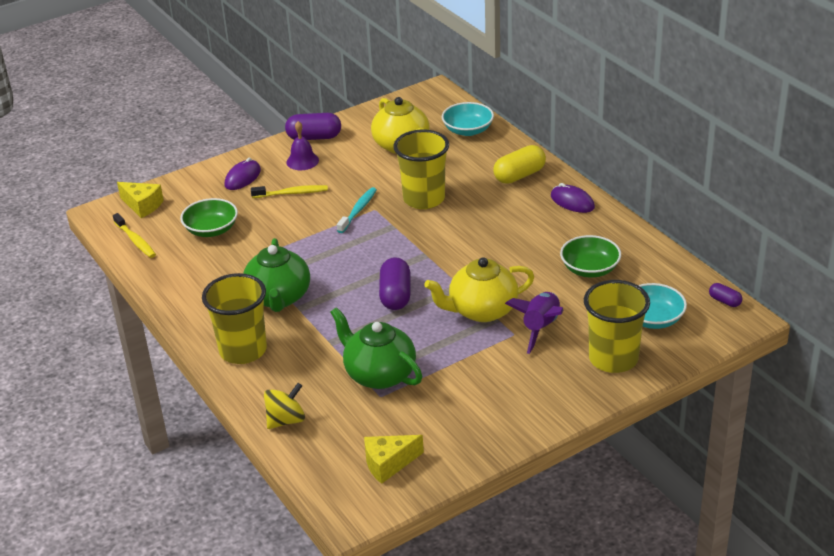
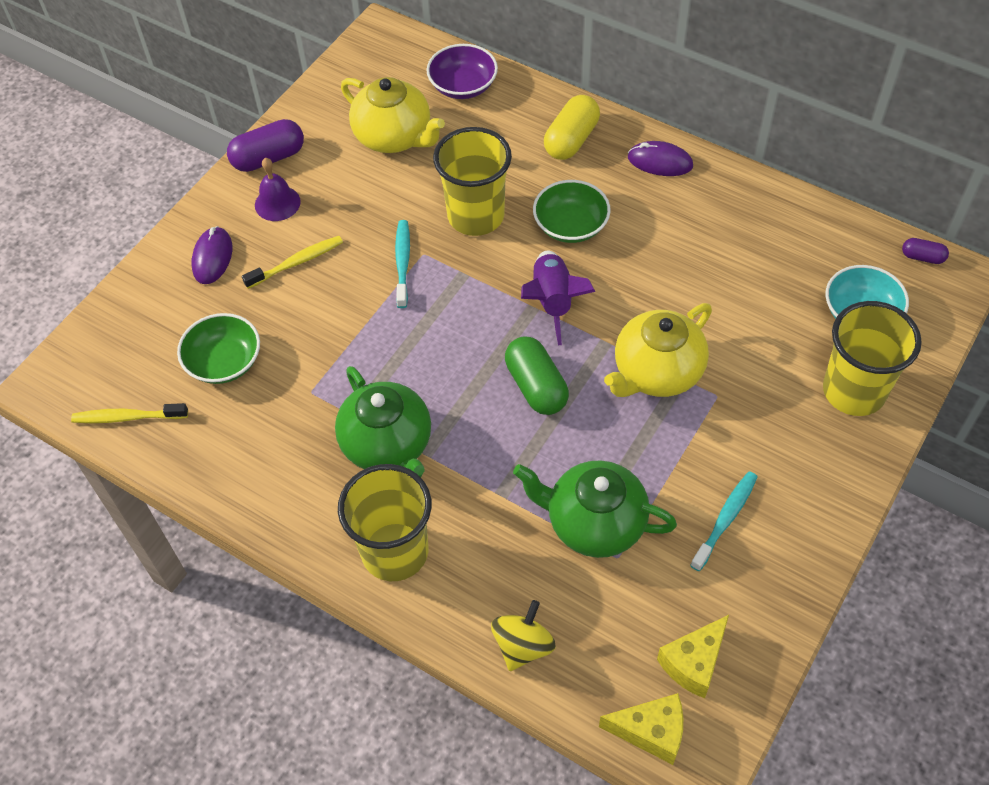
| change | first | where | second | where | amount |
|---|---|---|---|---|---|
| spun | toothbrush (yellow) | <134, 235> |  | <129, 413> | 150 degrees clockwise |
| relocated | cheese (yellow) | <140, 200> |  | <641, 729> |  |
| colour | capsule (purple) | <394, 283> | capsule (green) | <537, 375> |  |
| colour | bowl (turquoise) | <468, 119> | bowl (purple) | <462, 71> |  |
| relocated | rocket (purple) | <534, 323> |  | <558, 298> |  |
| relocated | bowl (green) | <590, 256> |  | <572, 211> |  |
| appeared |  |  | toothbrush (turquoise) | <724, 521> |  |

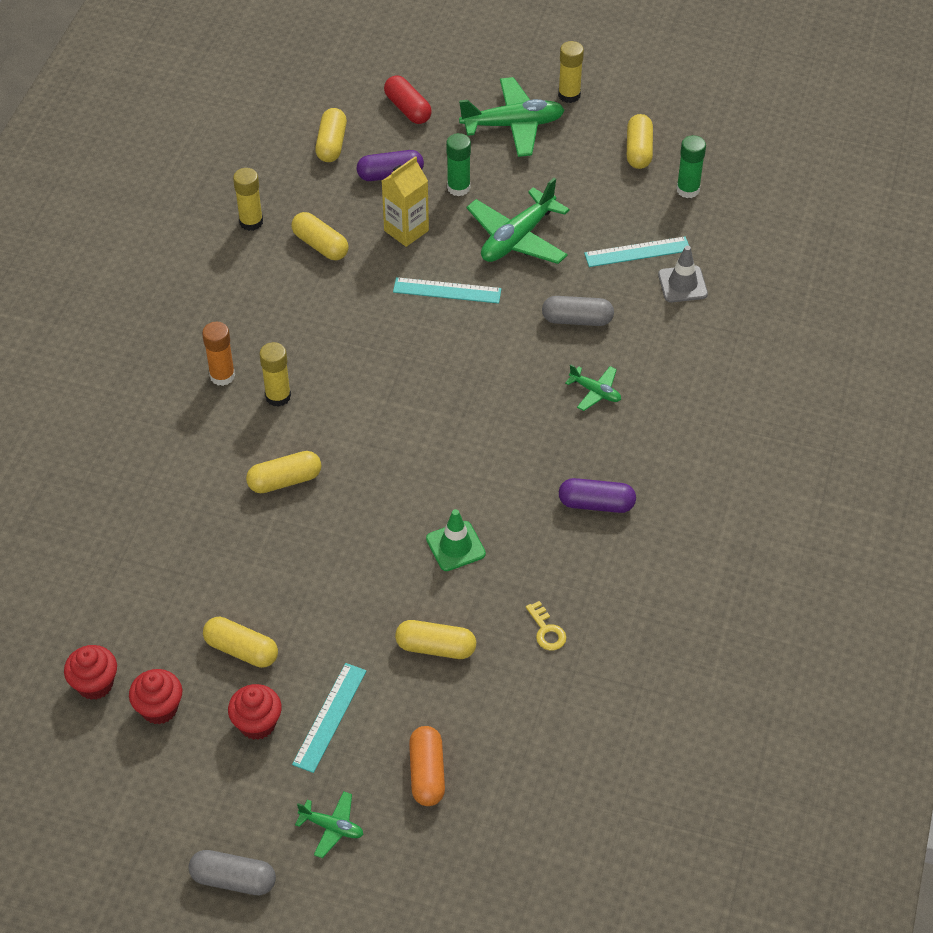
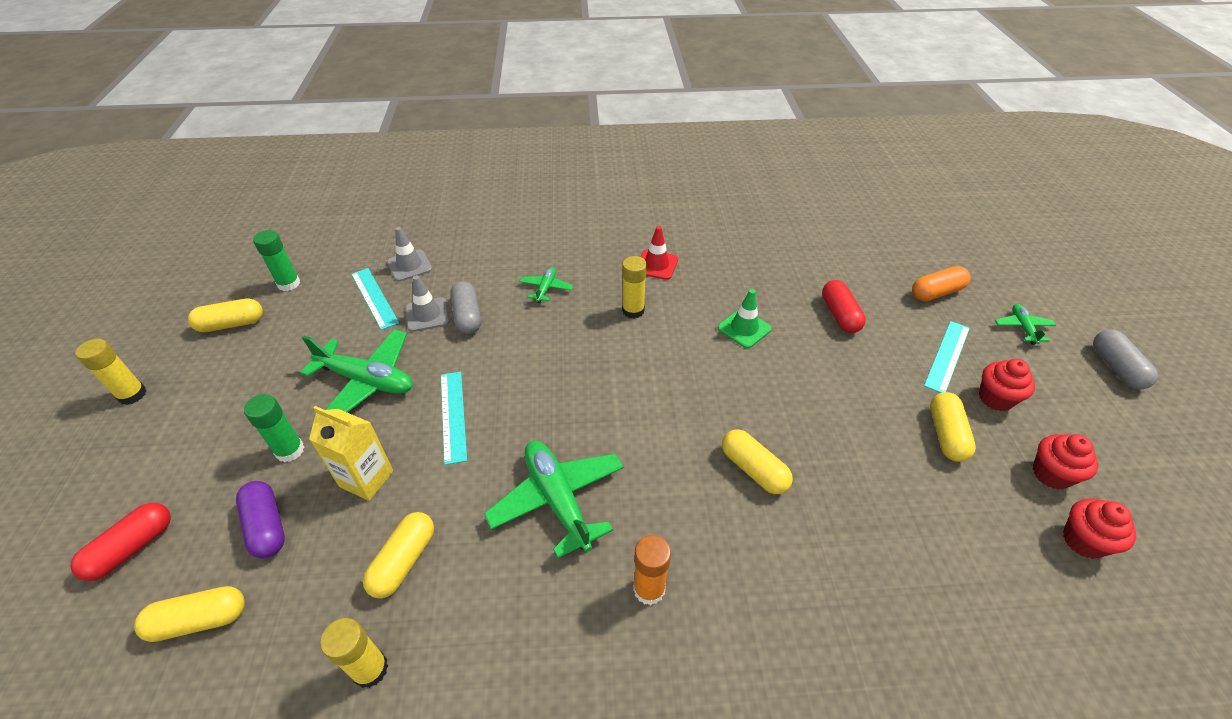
| change | first | where | second | where | amount |
|---|---|---|---|---|---|
| relocated | glue stick (yellow) | <275, 374> |  | <634, 287> |  |
| spun | ruler (turquoise) | <329, 718> |  | <947, 357> | 60 degrees counterclockwise |
| colour | capsule (yellow) | <435, 639> | capsule (red) | <844, 306> |  |
| relocated | plane (green) | <512, 117> |  | <554, 499> |  |
| missing | key (yellow) | <546, 625> |  |  |  |
| exchanged | capsule (purple) | <597, 495> | traffic cone (red) | <659, 253> |  |
| appeared |  |  | traffic cone (grey) | <427, 303> |  |

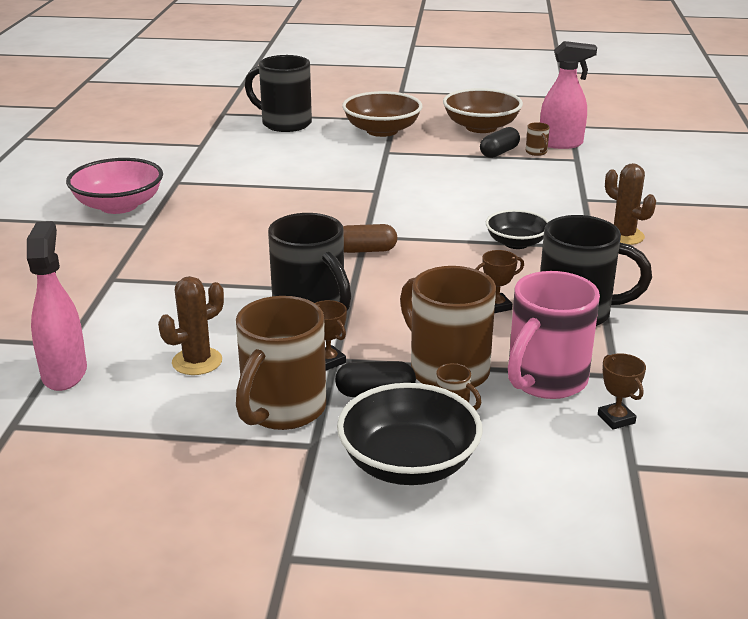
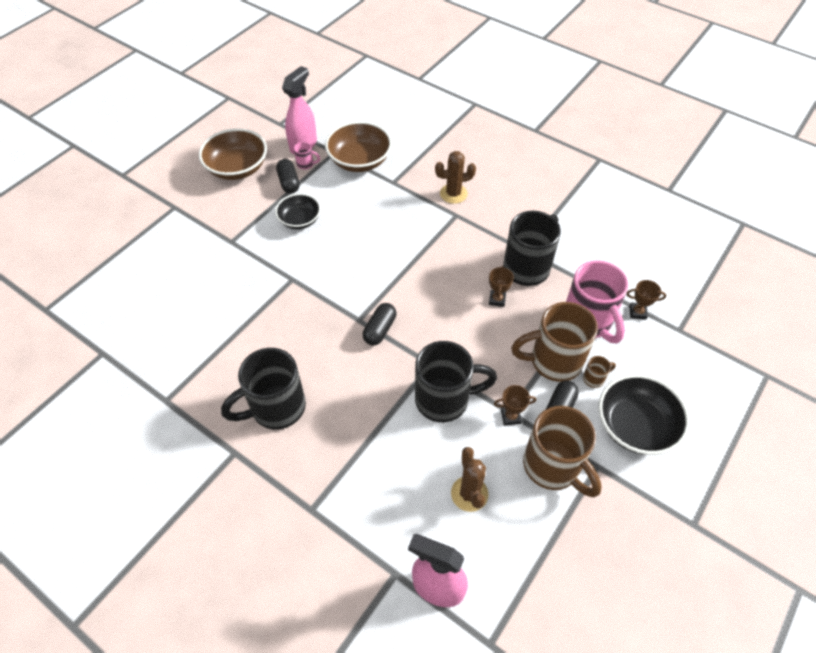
| change | first | where | second | where | amount |
|---|---|---|---|---|---|
| missing | bowl (pink) | <114, 186> |  |  |  |
| relocated | mug (black) | <278, 93> |  | <263, 389> |  |
| relocated | bowl (brown) | <382, 114> |  | <358, 146> |  |
| colour | capsule (brown) | <370, 238> | capsule (black) | <379, 324> |  |
| relocated | bowl (black) | <517, 229> |  | <298, 211> |  |
| colour | mug (brown) | <538, 139> | mug (pink) | <307, 156> |  |

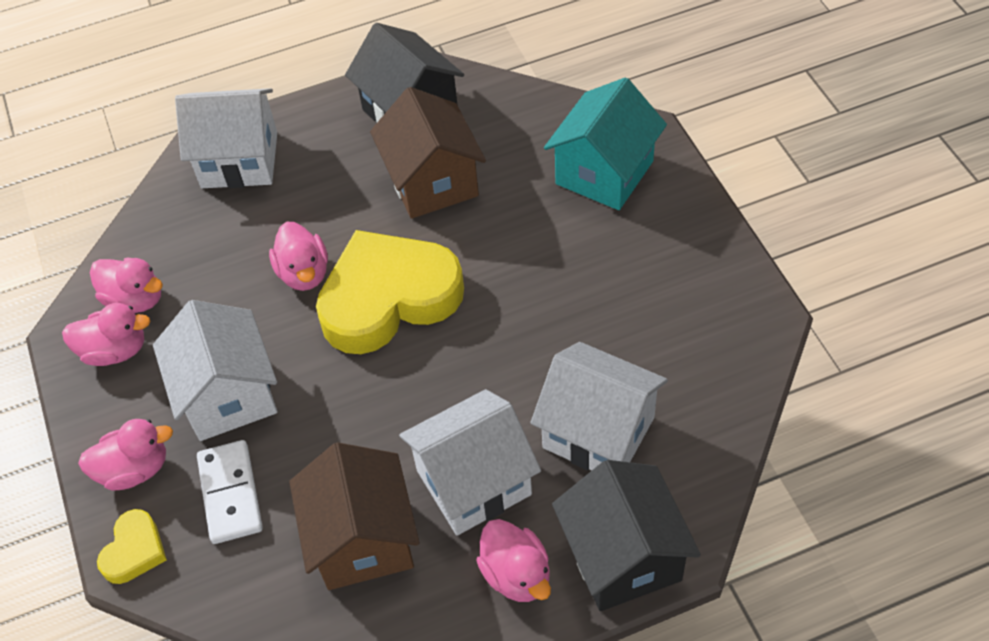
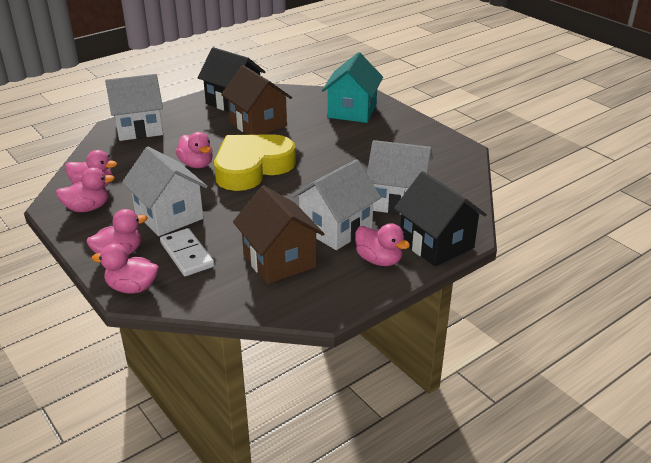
| change | first | where | second | where | amount |
|---|---|---|---|---|---|
| exchanged | heart (yellow) | <132, 546> | duck (pink) | <125, 269> |  |

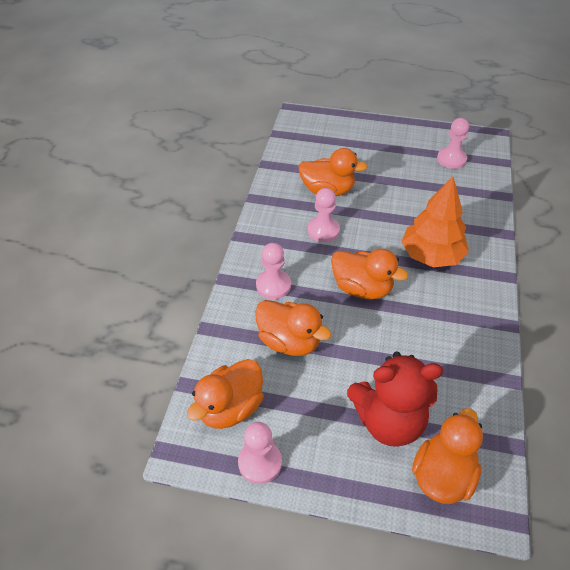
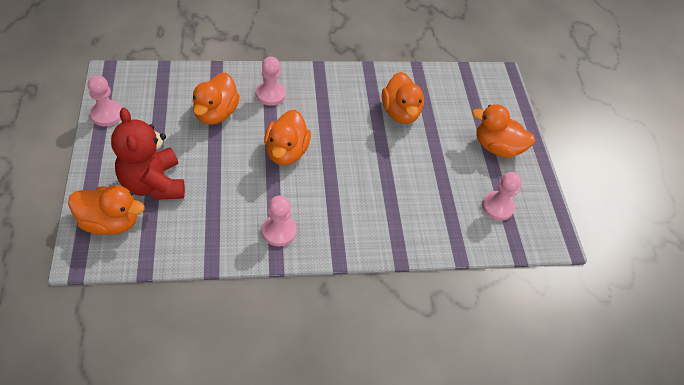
| change | first | where | second | where | amount |
|---|---|---|---|---|---|
| relocated | duck (orange) | <225, 394> |  | <503, 131> |  |
| relocated | pawn (pink) | <323, 215> |  | <279, 221> |  |
| missing | tree (orange) | <435, 222> |  |  |  |

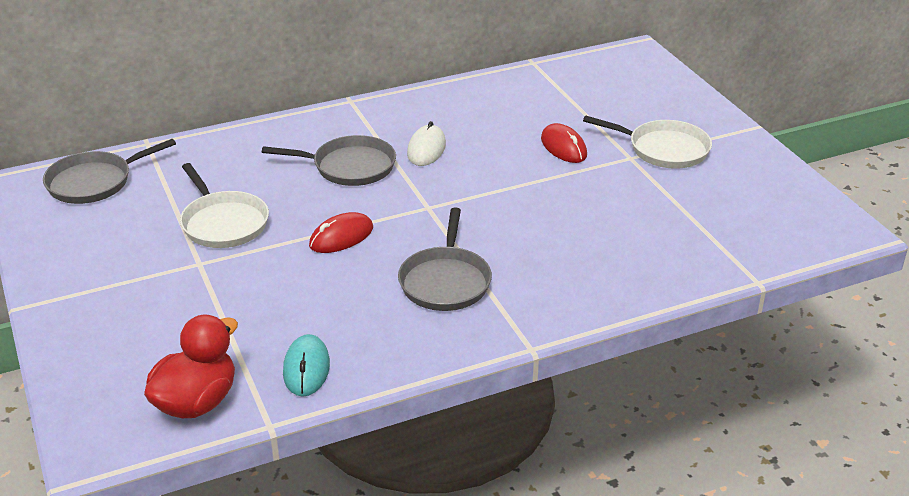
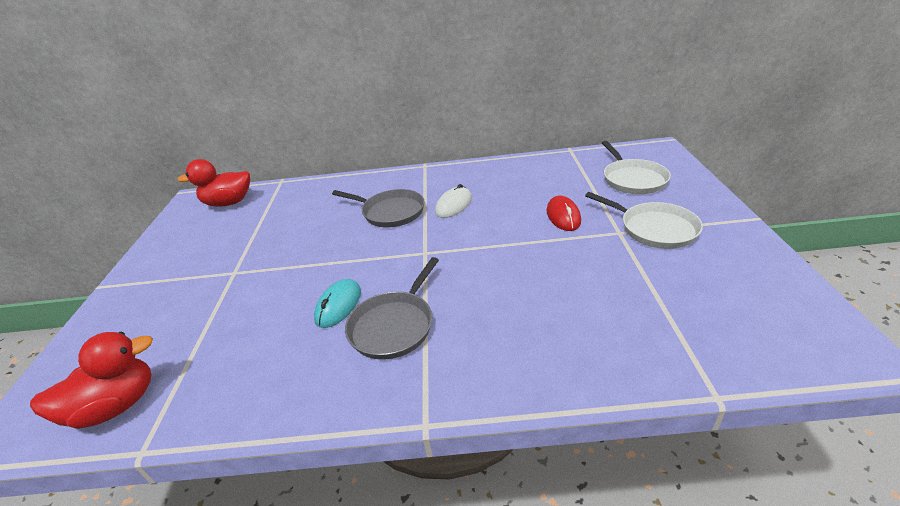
| change | first | where | second | where | amount |
|---|---|---|---|---|---|
| exchanged | pan (grey) | <109, 171> | duck (red) | <214, 183> |  |
| relocated | pan (white) | <224, 205> |  | <636, 167> |  |
| relocated | mouse (turquoise) | <306, 365> |  | <337, 303> |  |
| missing | mouse (red) | <341, 232> |  |  |  |

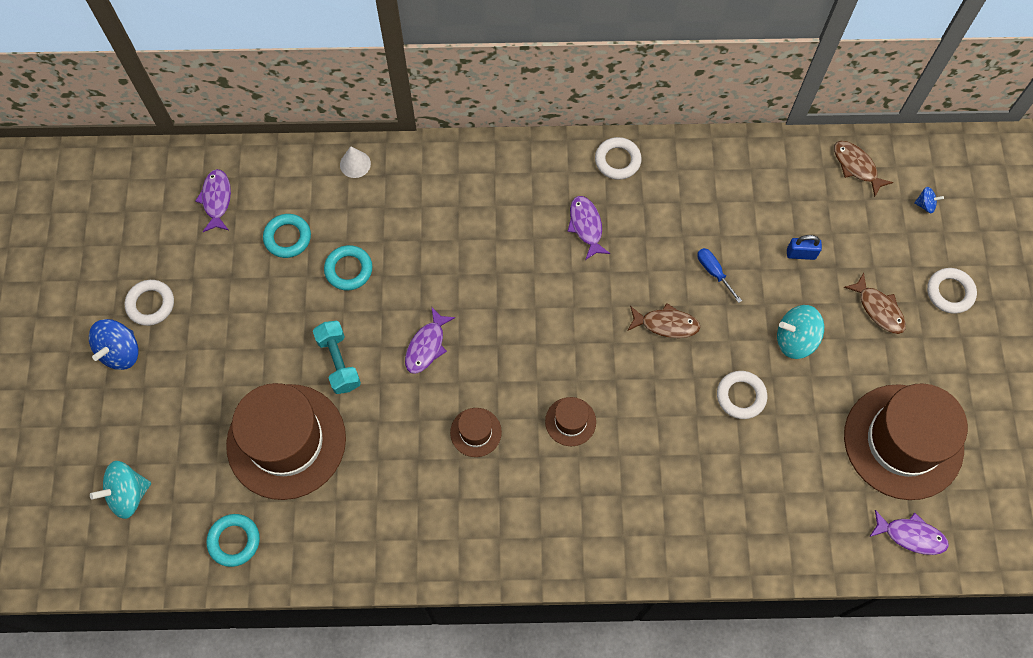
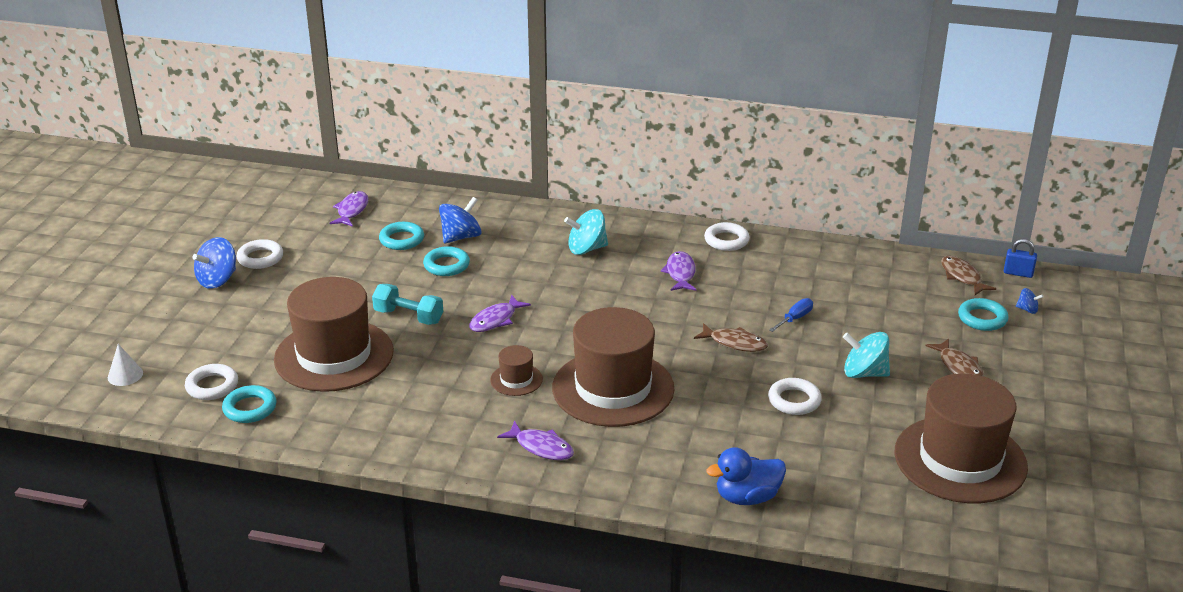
| change | first | where | second | where | amount |
|---|---|---|---|---|---|
| relocated | spinning top (turquoise) | <120, 490> |  | <586, 232> |  |
| spun | dumbbell (turquoise) | <337, 357> |  | <407, 304> | 60 degrees counterclockwise |
| relocated | cone (white) | <355, 162> |  | <125, 365> |  |
| size | hat (brown) | <570, 421> |  | <613, 367> | x2.32 |
| spun | screwdriver (blue) | <719, 275> |  | <791, 315> | 60 degrees clockwise |
| relocated | padlock (blue) | <804, 247> |  | <1020, 258> |  |
| relocated | fish (purple) | <909, 532> |  | <535, 440> |  |
| relocated | ring (white) | <952, 291> |  | <211, 382> |  |
| appeared |  |  | spinning top (blue) | <460, 220> |  |
| appeared |  |  | duck (blue) | <746, 476> |  |
| appeared |  |  | ring (turquoise) | <983, 314> |  |

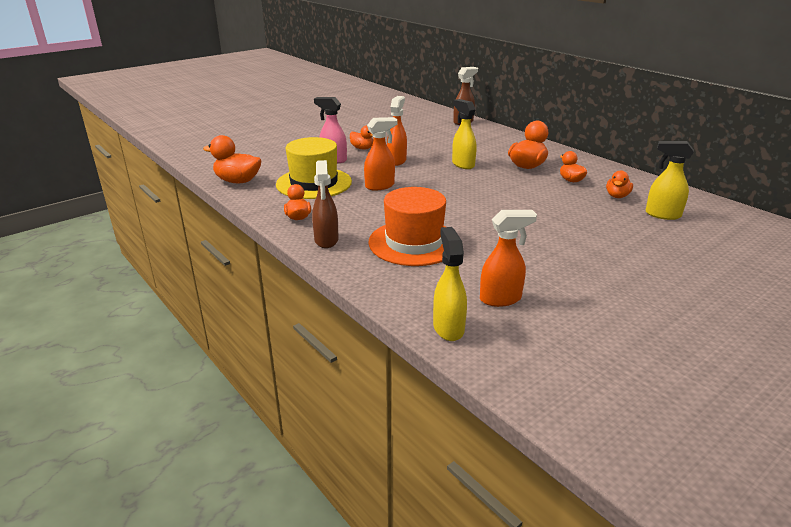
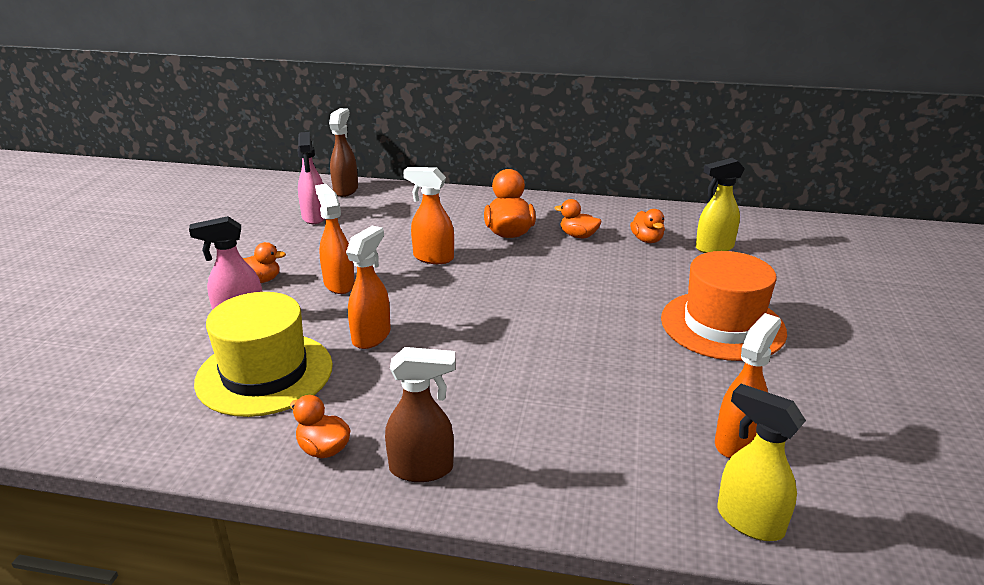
| change | first | where | second | where | amount |
|---|---|---|---|---|---|
| missing | duck (orange) | <232, 159> |  |  |  |
| spun | spray bottle (brown) | <325, 204> |  | <420, 414> | 45 degrees counterclockwise |
| relocated | hat (orange) | <407, 226> |  | <724, 306> |  |
| colour | spray bottle (yellow) | <464, 134> | spray bottle (orange) | <428, 215> |  |
| appeared |  |  | spray bottle (pink) | <311, 178> |  |

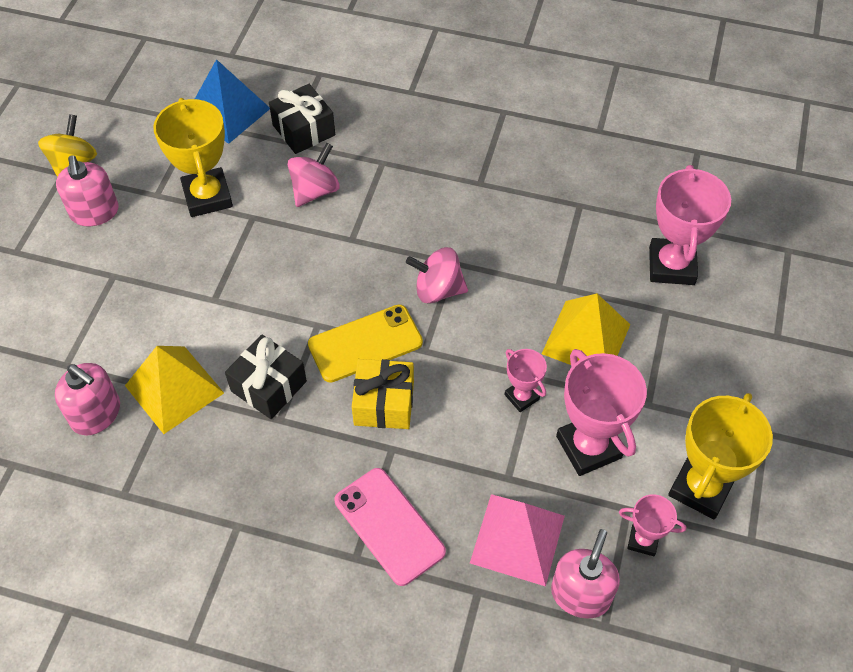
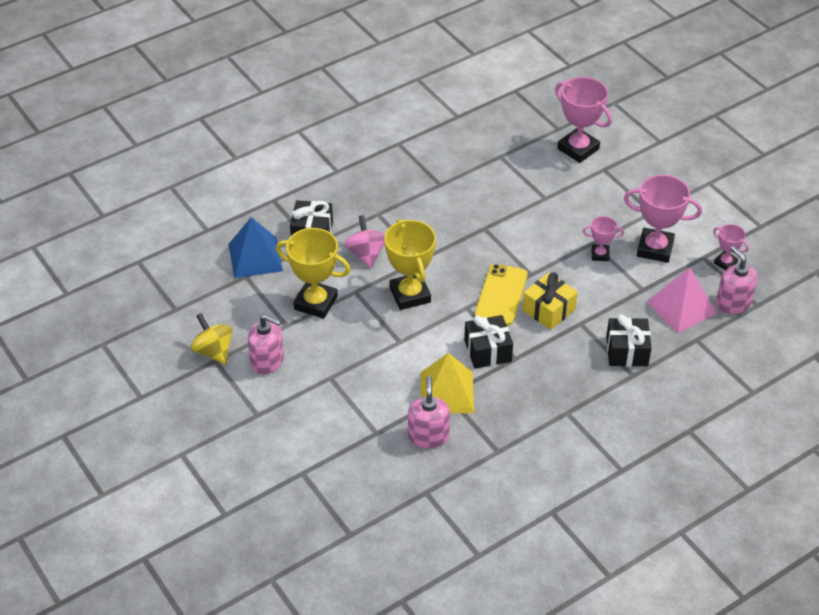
| change | first | where | second | where | amount |
|---|---|---|---|---|---|
| spun | soap dispenser (pink) | <87, 399> |  | <429, 412> | 75 degrees counterclockwise |
| exchanged | phone (pink) | <390, 527> | gift (black) | <629, 340> |  |
| missing | spinning top (pink) | <437, 275> |  |  |  |
| missing | pyramid (yellow) | <586, 329> |  |  |  |
| spun | trophy (pink) | <652, 525> |  | <731, 247> | 75 degrees clockwise |
| relocated | trophy (yellow) | <720, 456> |  | <410, 264> |  |

